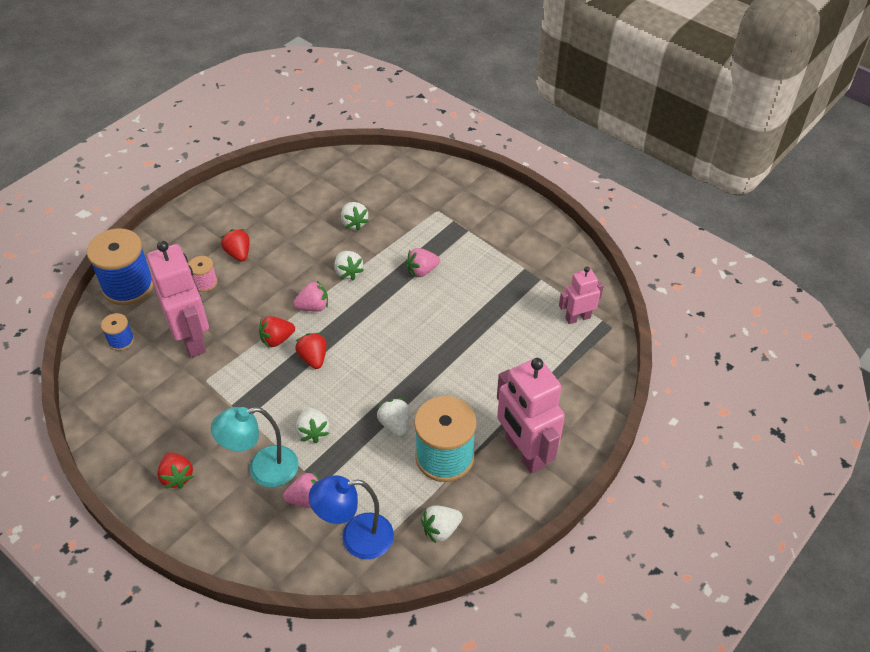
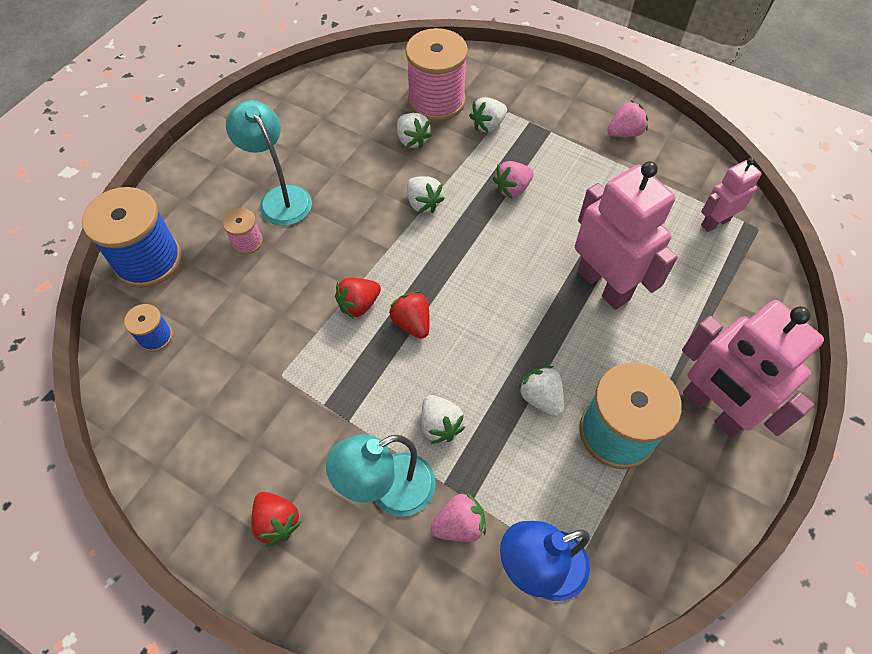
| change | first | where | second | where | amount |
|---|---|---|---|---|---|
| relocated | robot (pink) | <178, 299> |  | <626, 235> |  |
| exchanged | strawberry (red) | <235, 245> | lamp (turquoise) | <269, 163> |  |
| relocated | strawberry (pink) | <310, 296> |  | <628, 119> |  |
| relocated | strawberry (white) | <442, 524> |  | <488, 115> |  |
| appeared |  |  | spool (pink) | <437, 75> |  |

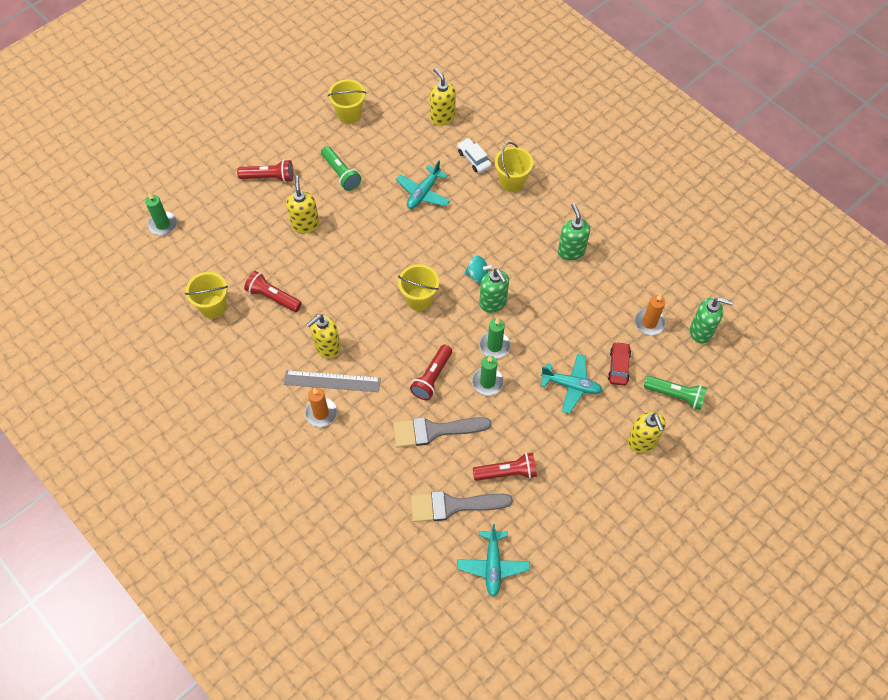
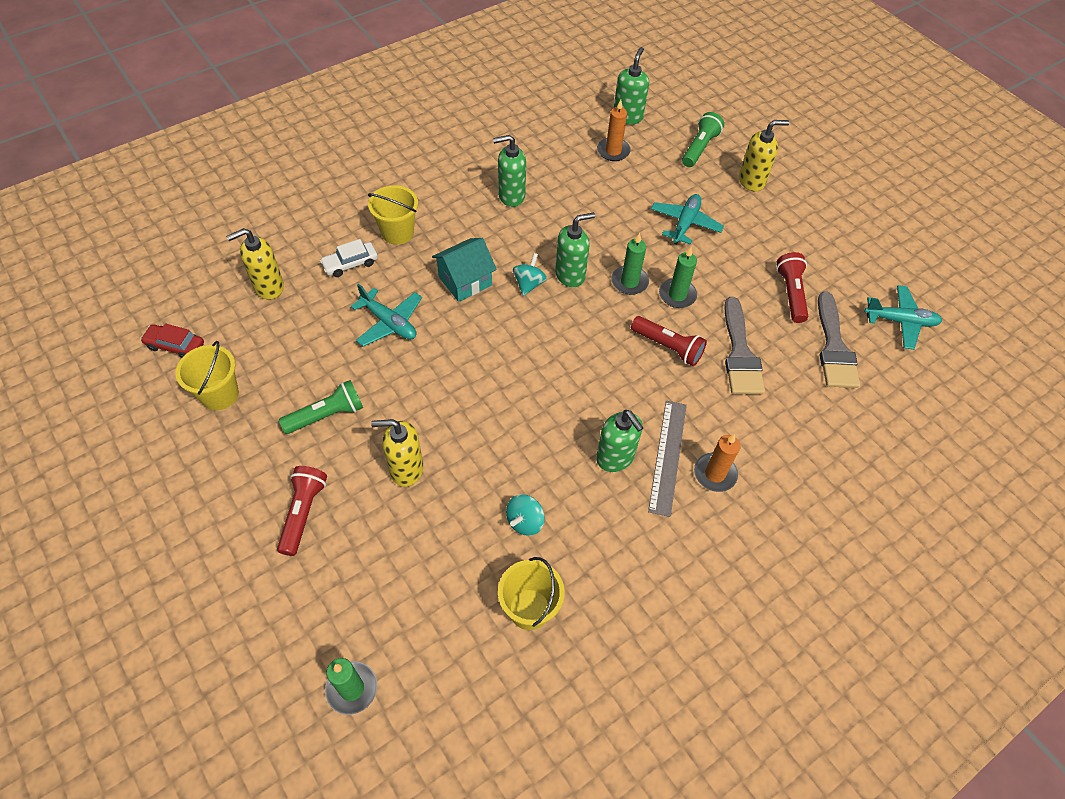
| change | first | where | second | where | amount |
|---|---|---|---|---|---|
| exchanged | flashlight (red) | <273, 291> | spinning top (turquoise) | <525, 515> |  |
| colour | soap dispenser (yellow) | <324, 336> | soap dispenser (green) | <619, 441> |  |
| missing | bucket (yellow) | <418, 287> |  |  |  |
| relocated | car (red) | <619, 364> |  | <172, 340> |  |
| appeared |  |  | house (turquoise) | <464, 270> |  |

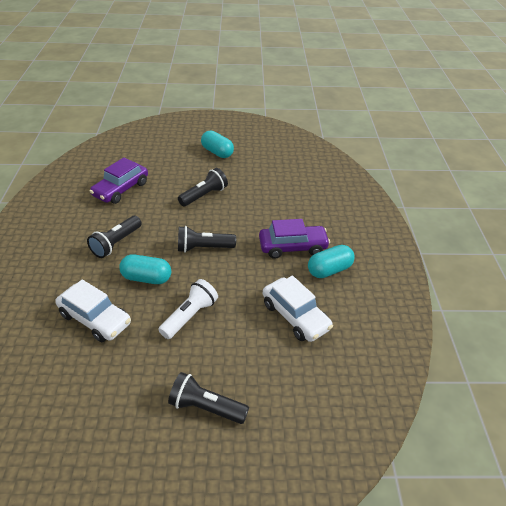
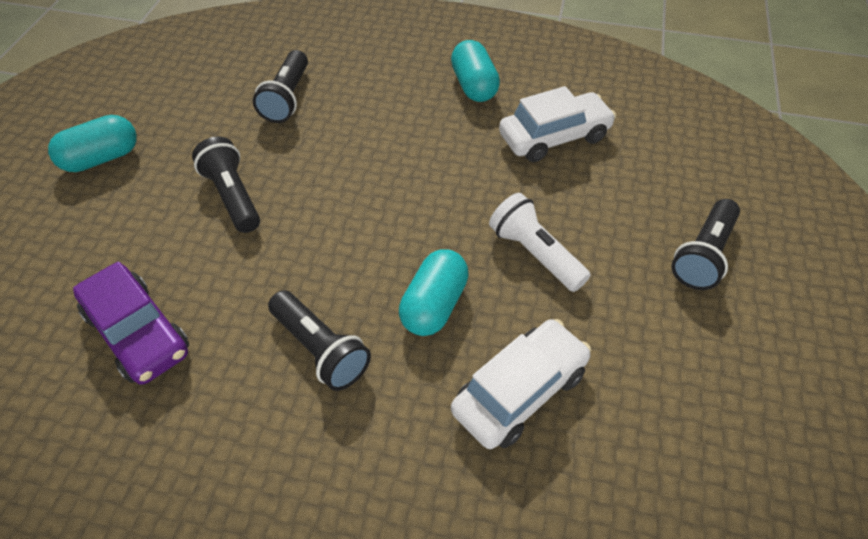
| change | first | where | second | where | amount |
|---|---|---|---|---|---|
| relocated | flashlight (black) | <207, 239> |  | <280, 86> |  |
| missing | car (purple) | <294, 239> |  |  |  |

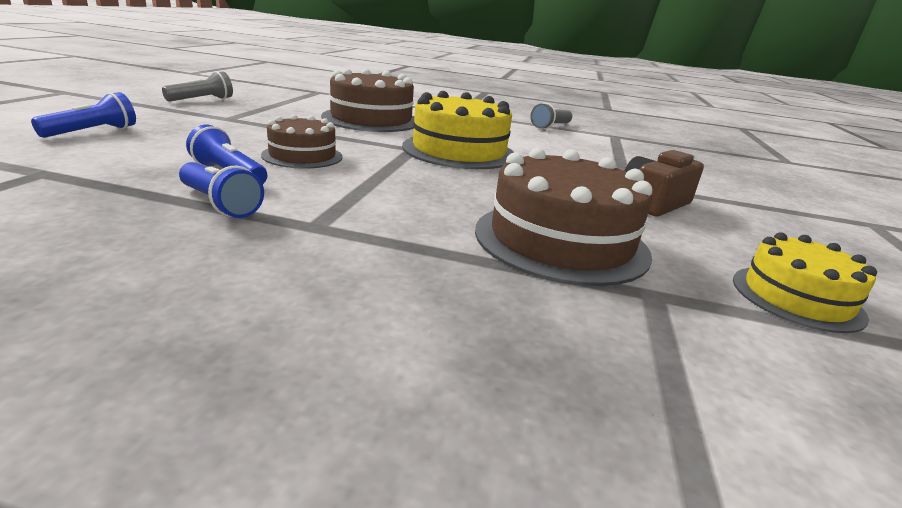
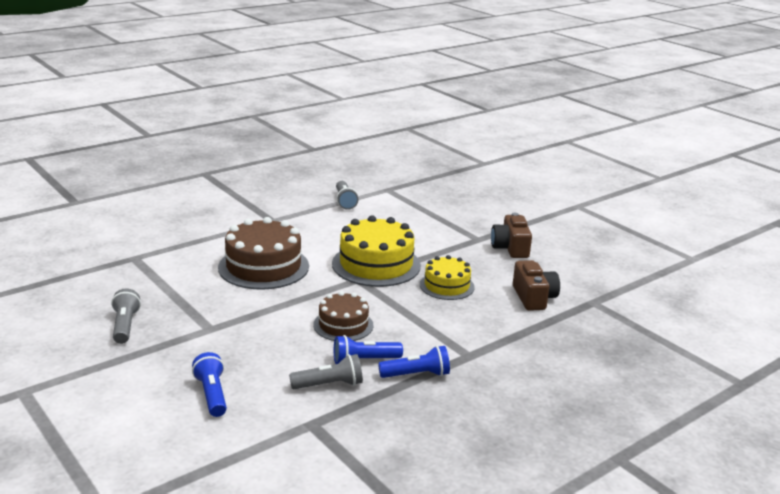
| change | first | where | second | where | amount |
|---|---|---|---|---|---|
| exchanged | cake (brown) | <564, 217> | camera (brown) | <536, 285> |  |
| relocated | cake (yellow) | <805, 282> |  | <447, 277> |  |
| appeared |  |  | flashlight (grey) | <326, 371> |  |

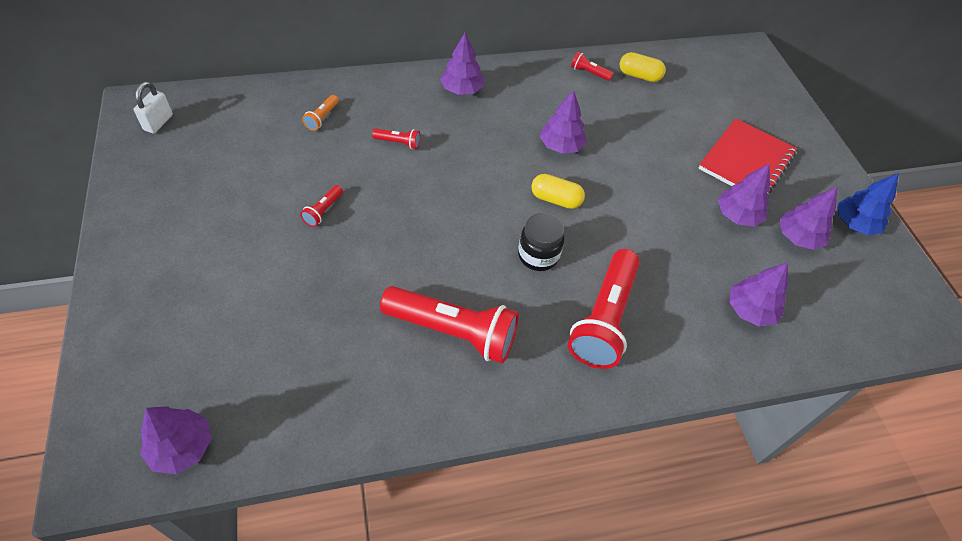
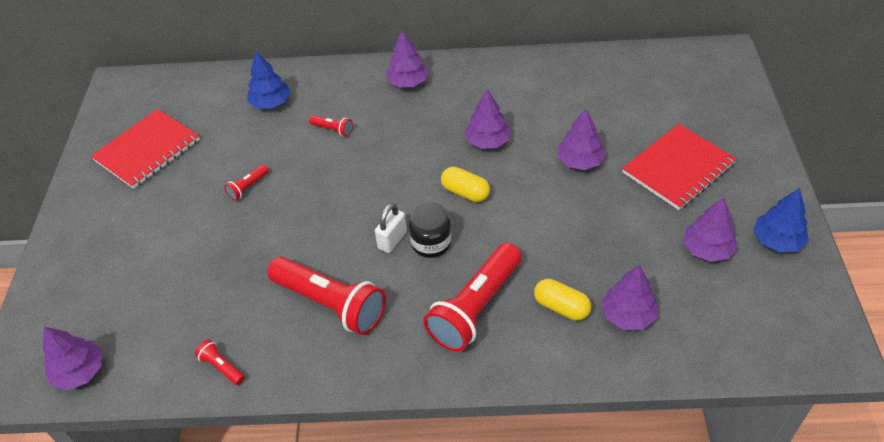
| change | first | where | second | where | amount |
|---|---|---|---|---|---|
| relocated | padlock (white) | <153, 107> |  | <391, 228> |  |
| exchanged | flashlight (orange) | <320, 113> | tree (blue) | <268, 80> |  |
| relocated | flashlight (red) | <592, 66> |  | <220, 362> |  |
| relocated | capsule (yellow) | <643, 67> |  | <562, 300> |  |
| relocated | tree (purple) | <744, 195> |  | <582, 139> |  |
| appeared |  |  | notebook (red) | <145, 149> |  |

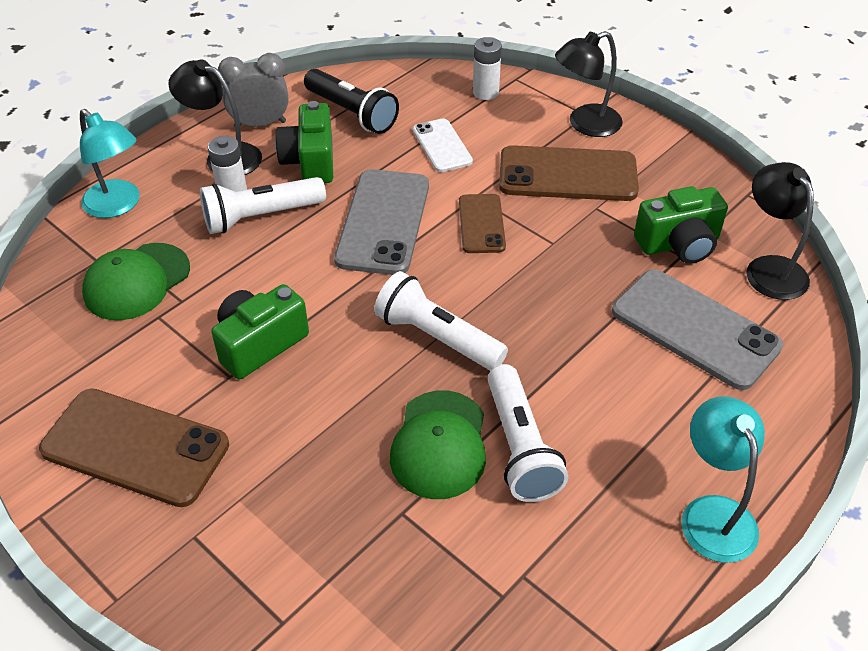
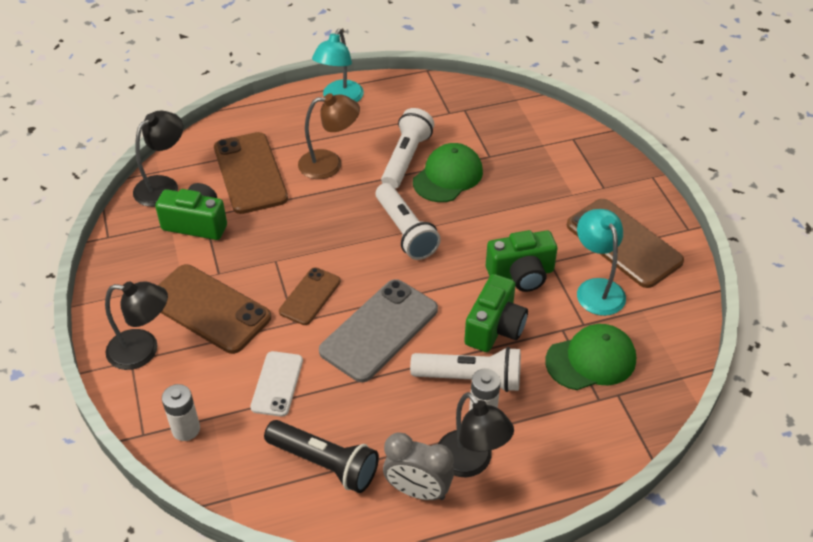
| change | first | where | second | where | amount |
|---|---|---|---|---|---|
| relocated | lamp (turquoise) | <110, 163> |  | <601, 262> |  |
| relocated | camera (green) | <304, 142> |  | <496, 313> |  |
| spun | flashlight (black) | <351, 101> |  | <321, 456> | 135 degrees clockwise |
| colour | phone (grey) | <697, 330> | phone (brown) | <251, 173> |  |
| spun | lamp (black) | <780, 231> |  | <158, 159> | 150 degrees counterclockwise |
| appeared |  |  | lamp (brown) | <329, 136> |  |

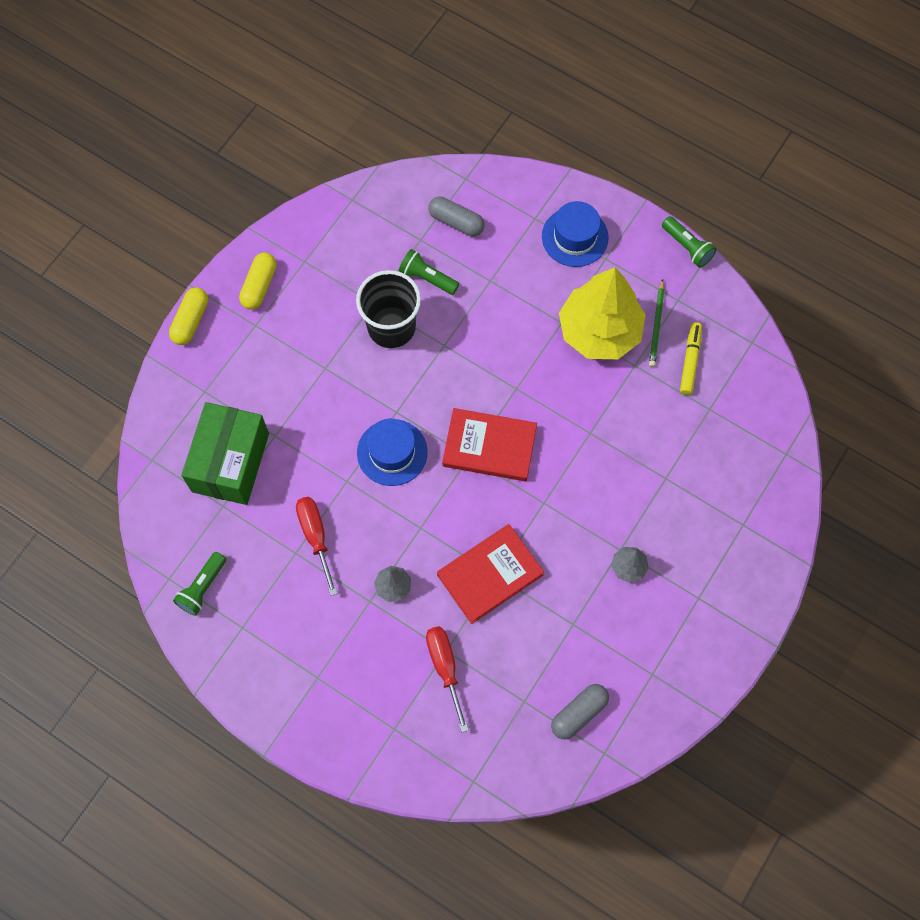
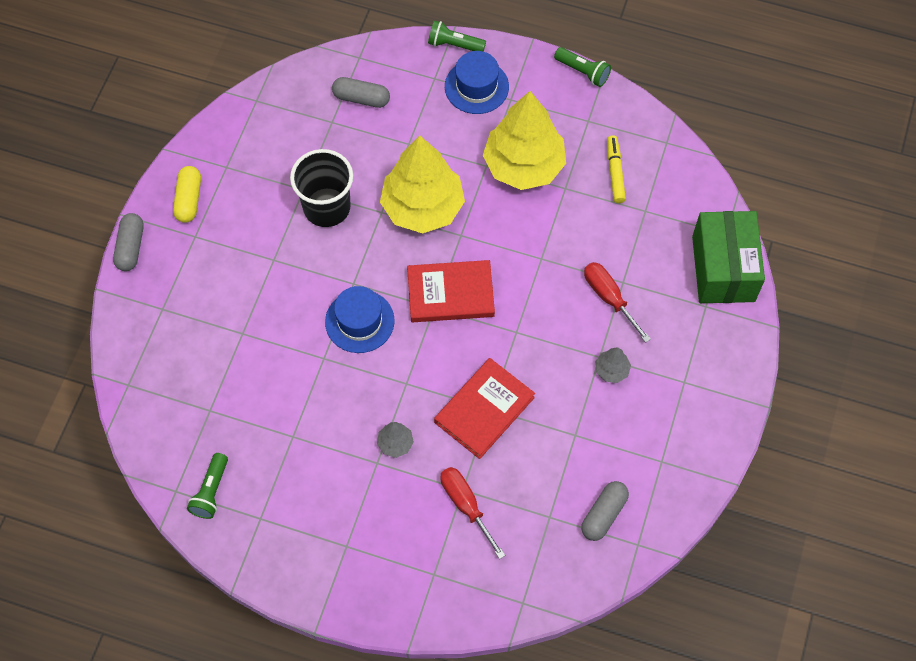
| change | first | where | second | where | amount |
|---|---|---|---|---|---|
| colour | capsule (yellow) | <188, 316> | capsule (grey) | <128, 242> |  |
| relocated | box (green) | <225, 453> |  | <728, 257> |  |
| relocated | screwdriver (red) | <317, 546> |  | <617, 302> |  |
| relocated | flashlight (green) | <429, 272> |  | <457, 36> |  |
| missing | pencil (green) | <657, 323> |  |  |  |
| appeared |  |  | tree (yellow) | <422, 184> |  |

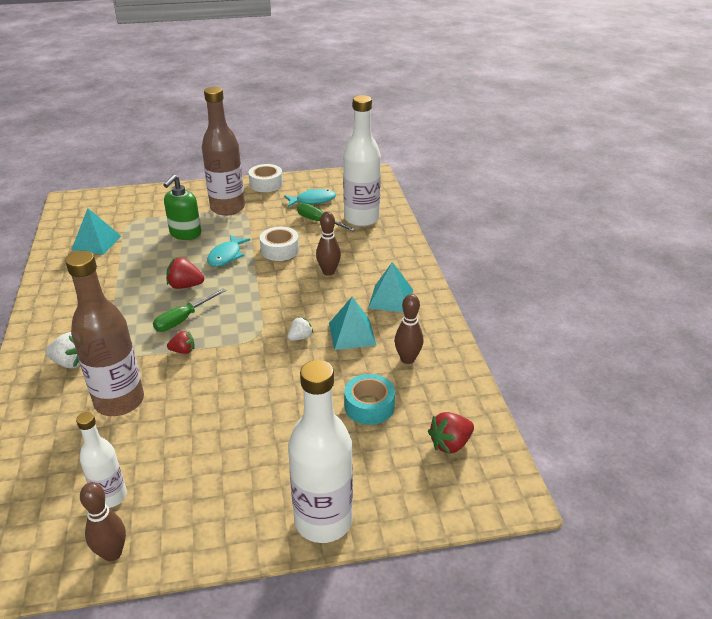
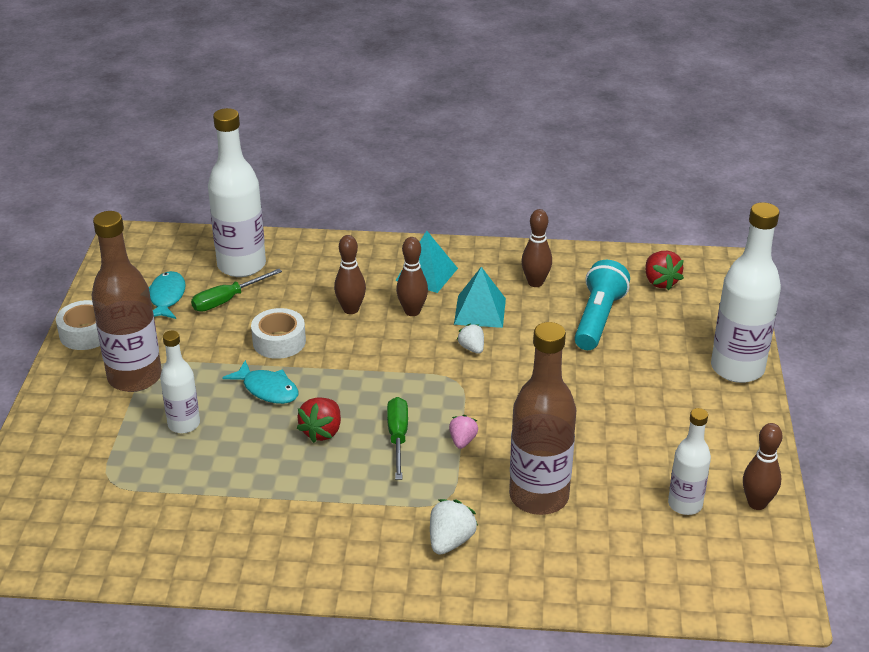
| change | first | where | second | where | amount |
|---|---|---|---|---|---|
| missing | pyramid (turquoise) | <96, 231> |  |  |  |
| spun | screwdriver (green) | <189, 310> |  | <397, 438> | 150 degrees counterclockwise |
| exchanged | soap dispenser (green) | <182, 207> | bottle (white) | <180, 382> |  |
| colour | strawberry (red) | <181, 342> | strawberry (pink) | <463, 432> |  |
| exchanged | tape (turquoise) | <369, 399> | flashlight (turquoise) | <602, 305> |  |
| appeared |  |  | bowling pin (brown) | <412, 276> |  |

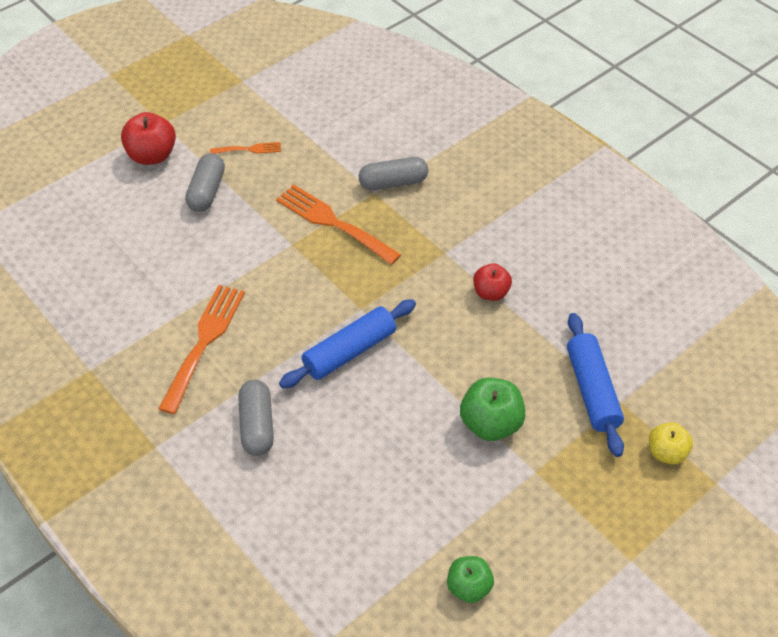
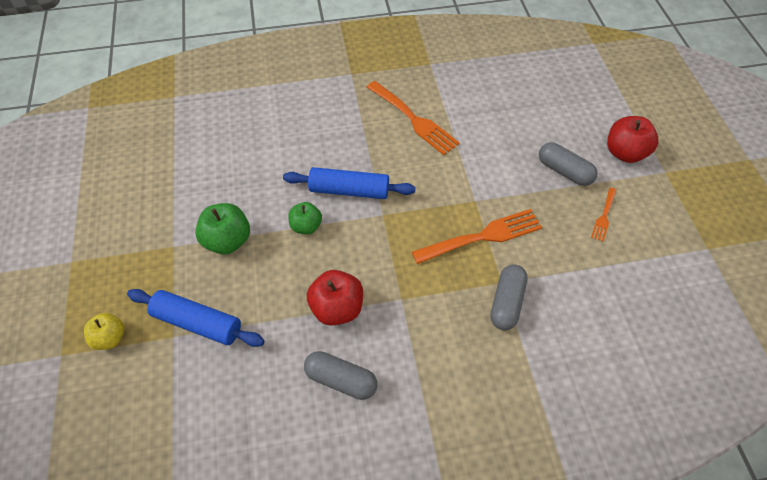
| change | first | where | second | where | amount |
|---|---|---|---|---|---|
| relocated | capsule (grey) | <256, 418> |  | <341, 375> |  |
| spun | rolling pin (blue) | <347, 343> |  | <349, 183> | 75 degrees counterclockwise |
| relocated | apple (green) | <470, 579> |  | <305, 218> |  |
| size | apple (red) | <492, 282> |  | <335, 298> | x1.53 |

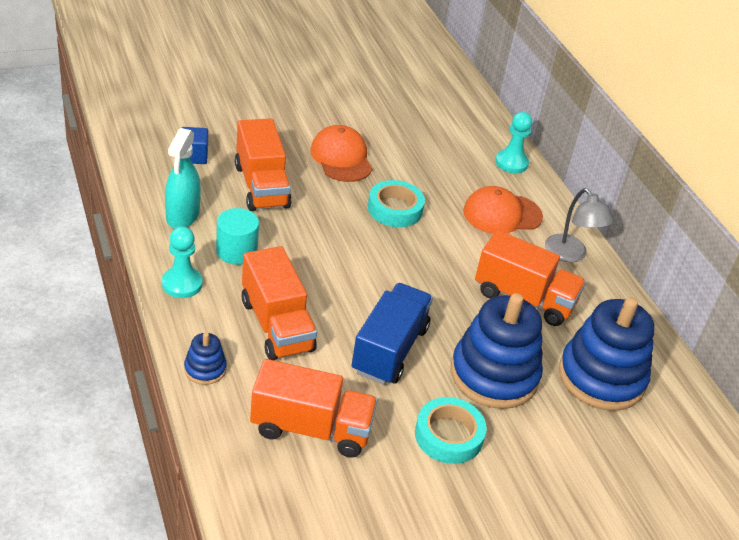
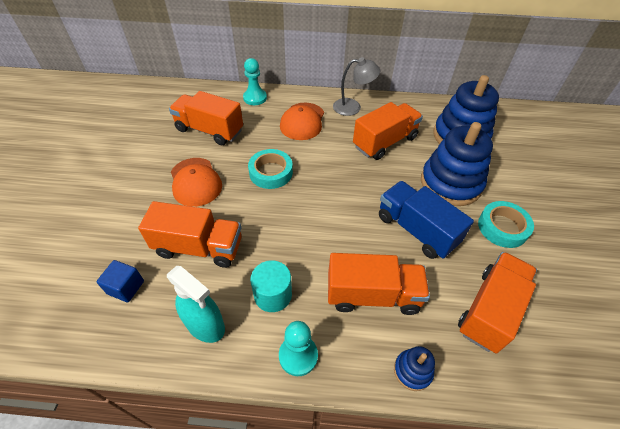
| change | first | where | second | where | amount |
|---|---|---|---|---|---|
| spun | cap (orange) | <341, 153> |  | <196, 182> | 120 degrees counterclockwise |
| appeared |  |  | truck (orange) | <206, 118> |  |

